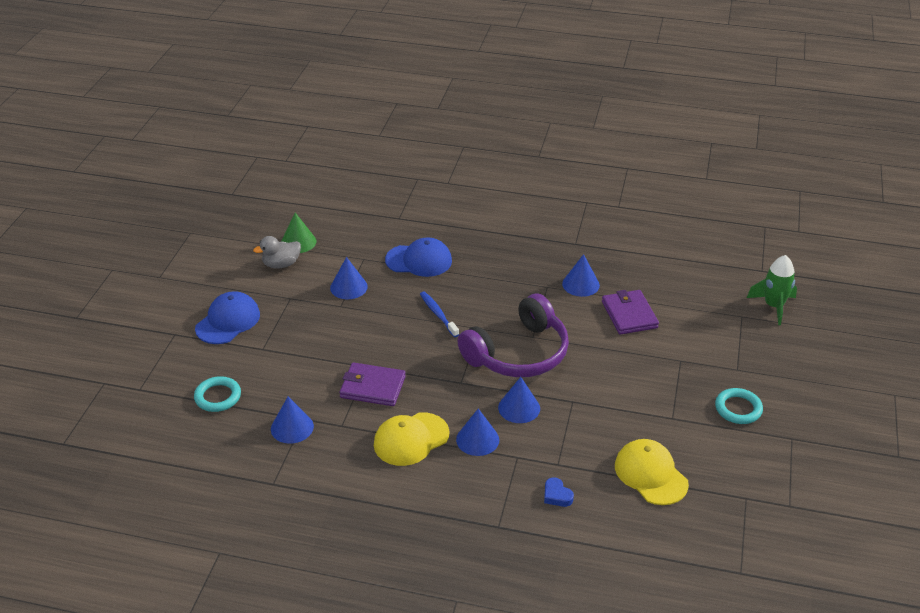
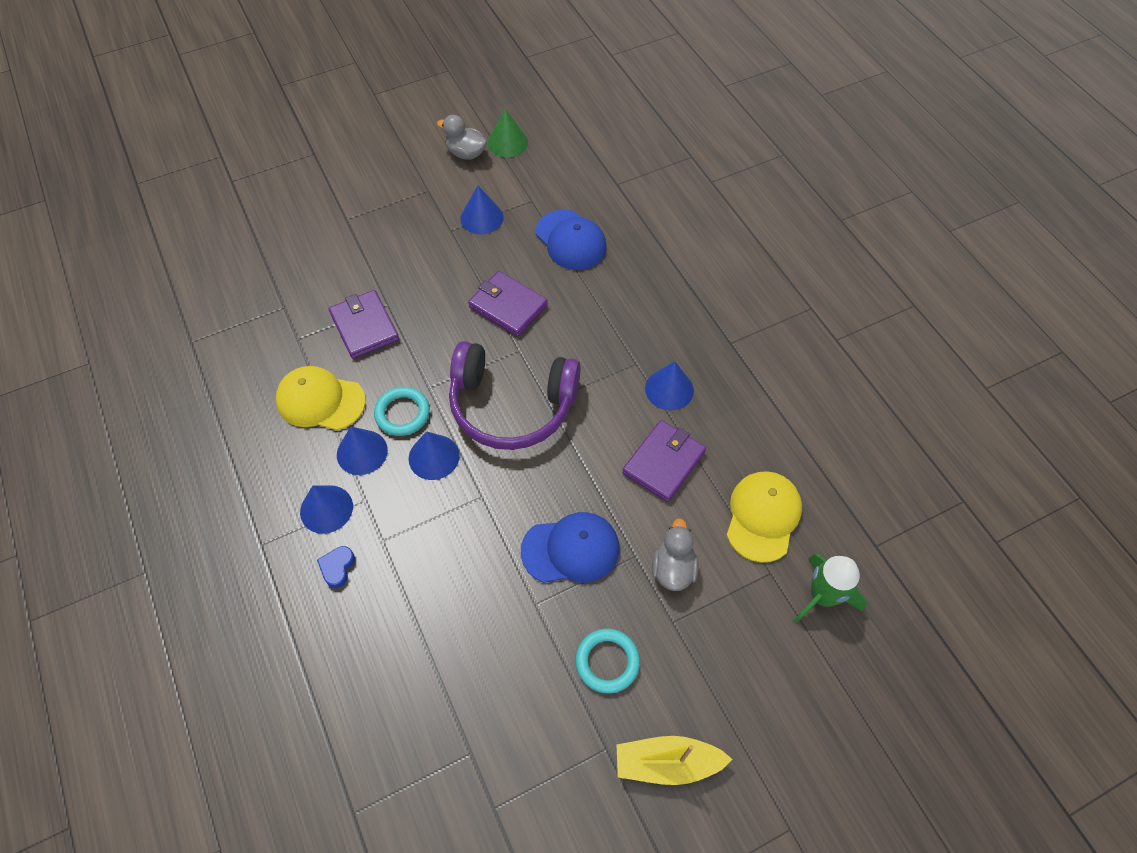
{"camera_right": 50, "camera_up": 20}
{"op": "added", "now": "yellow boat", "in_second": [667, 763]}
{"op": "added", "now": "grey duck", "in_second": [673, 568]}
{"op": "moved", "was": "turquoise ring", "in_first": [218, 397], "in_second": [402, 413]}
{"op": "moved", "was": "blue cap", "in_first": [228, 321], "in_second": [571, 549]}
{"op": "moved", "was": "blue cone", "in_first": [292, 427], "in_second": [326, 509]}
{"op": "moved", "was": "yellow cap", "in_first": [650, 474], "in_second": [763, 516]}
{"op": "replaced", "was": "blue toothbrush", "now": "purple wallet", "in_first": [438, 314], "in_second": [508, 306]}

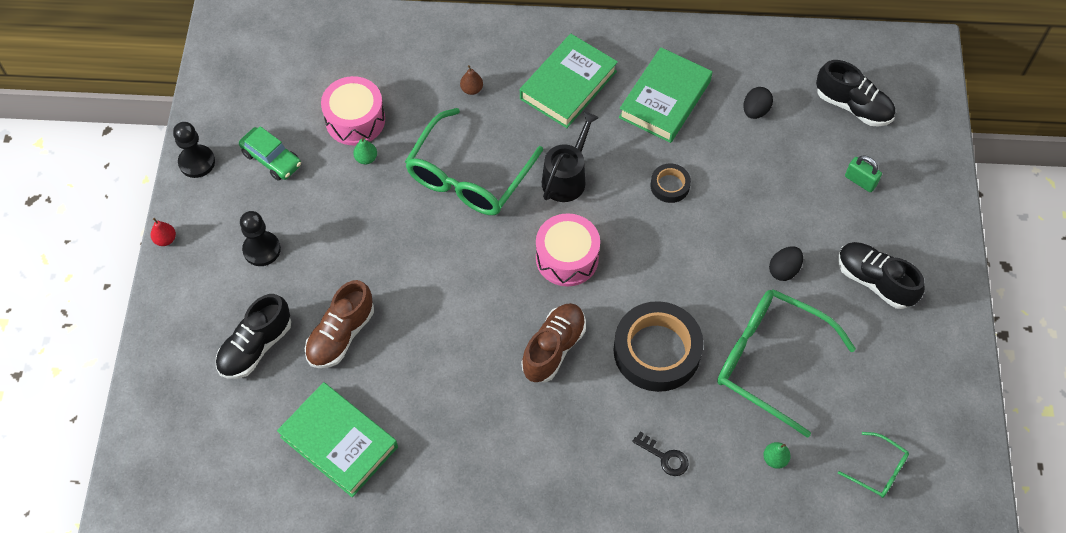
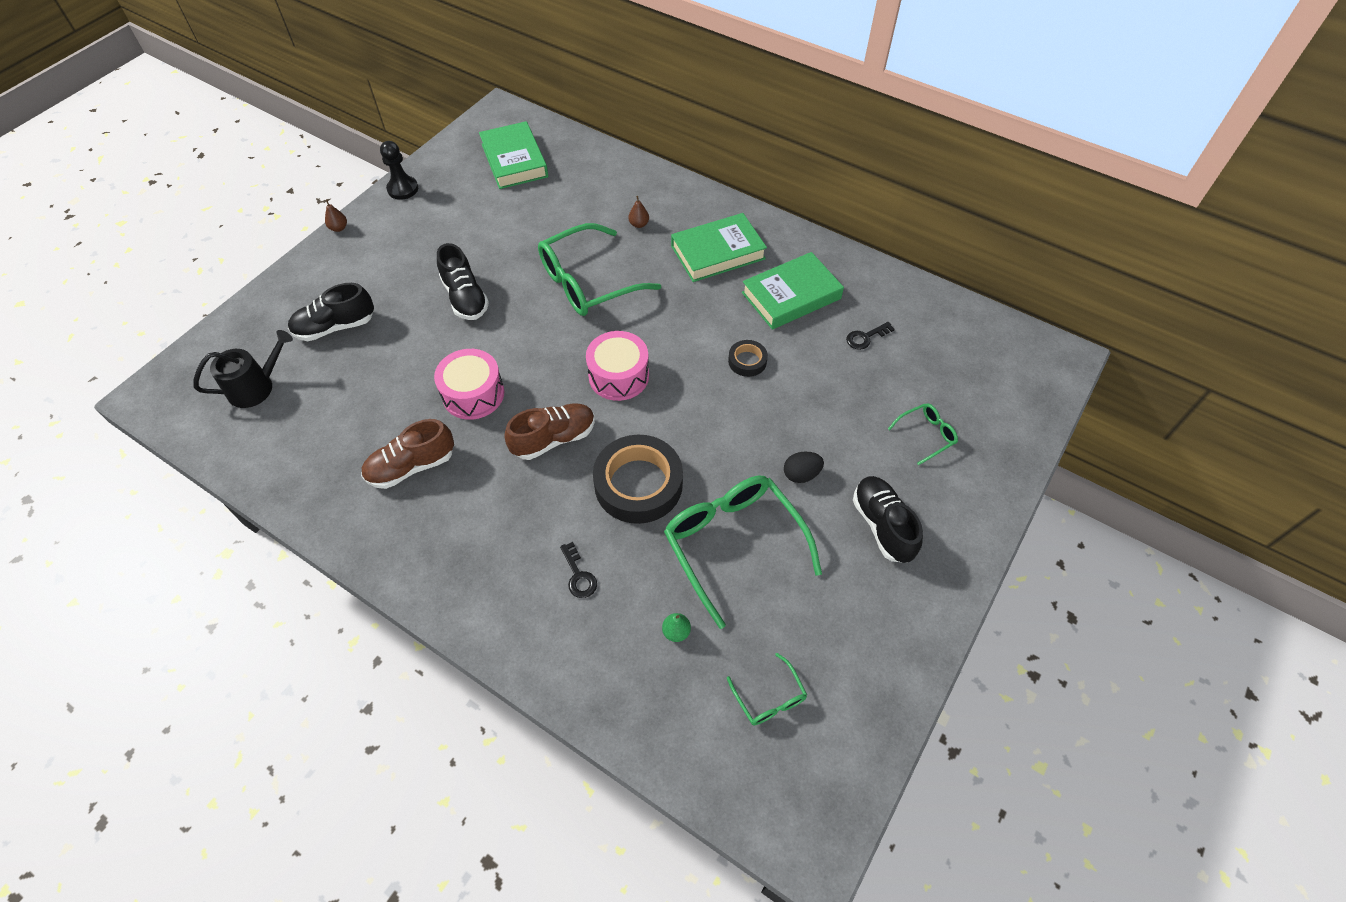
{"camera_right": 30, "camera_up": -5}
{"op": "removed", "was": "green car", "in_first": [272, 159]}
{"op": "removed", "was": "black pawn", "in_first": [262, 249]}
{"op": "removed", "was": "green pear", "in_first": [366, 158]}
{"op": "moved", "was": "green book", "in_first": [339, 442], "in_second": [514, 160]}
{"op": "moved", "was": "brown shoe", "in_first": [341, 335], "in_second": [411, 466]}
{"op": "moved", "was": "pink drum", "in_first": [355, 120], "in_second": [473, 394]}
{"op": "moved", "was": "black watering can", "in_first": [566, 178], "in_second": [256, 387]}
{"op": "moved", "was": "black shoe", "in_first": [853, 106], "in_second": [465, 298]}
{"op": "replaced", "was": "black egg", "now": "black key", "in_first": [755, 111], "in_second": [865, 337]}
{"op": "replaced", "was": "green padlock", "now": "green glasses", "in_first": [860, 181], "in_second": [926, 435]}
{"op": "recoloured", "was": "red pear", "now": "brown pear", "in_first": [165, 239], "in_second": [339, 228]}

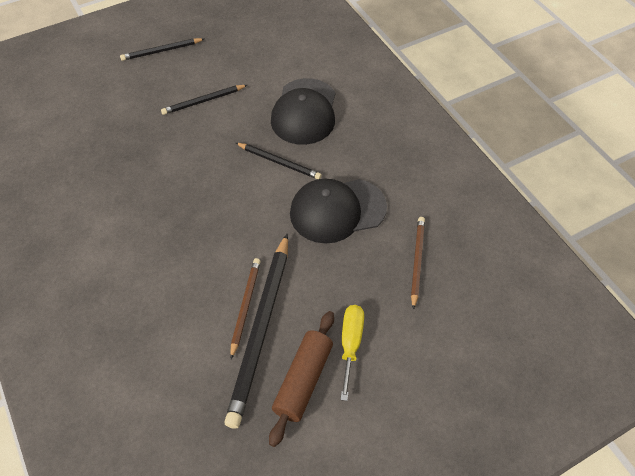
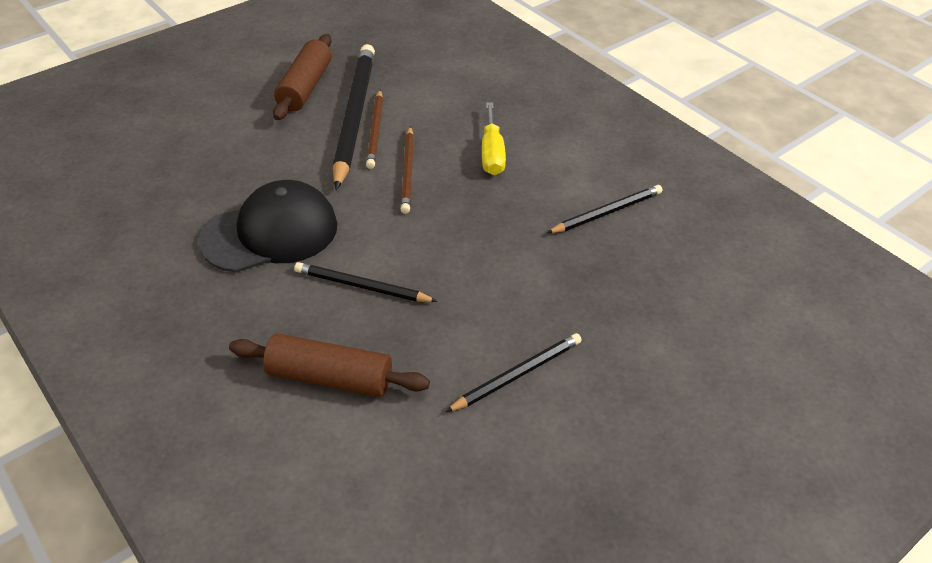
{"camera_right": 170, "camera_up": -10}
{"op": "moved", "was": "black pencil", "in_first": [161, 51], "in_second": [607, 212]}
{"op": "moved", "was": "yellow screwdriver", "in_first": [350, 344], "in_second": [492, 153]}
{"op": "moved", "was": "brown pencil", "in_first": [417, 261], "in_second": [408, 172]}
{"op": "replaced", "was": "black cap", "now": "brown rolling pin", "in_first": [304, 112], "in_second": [330, 377]}

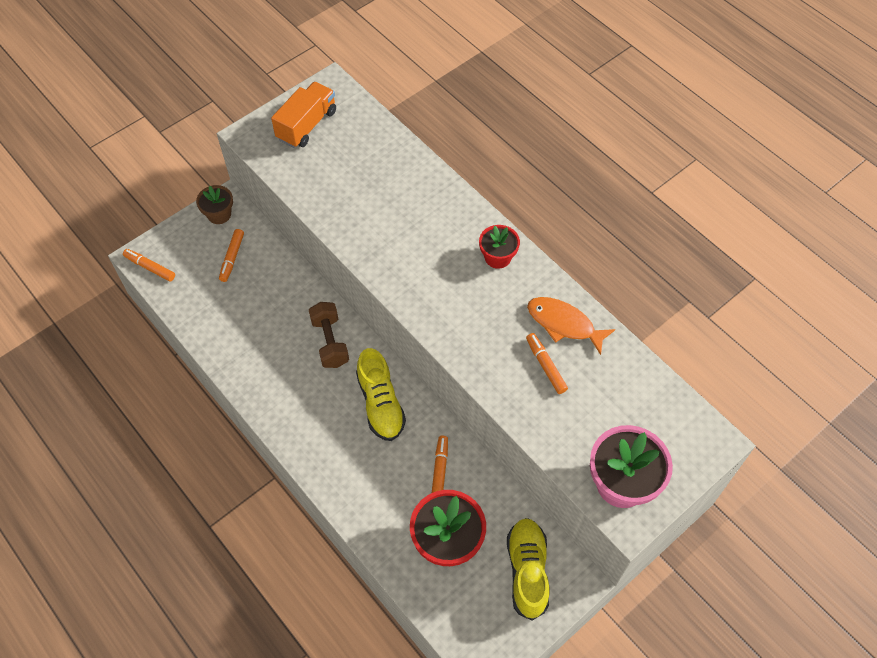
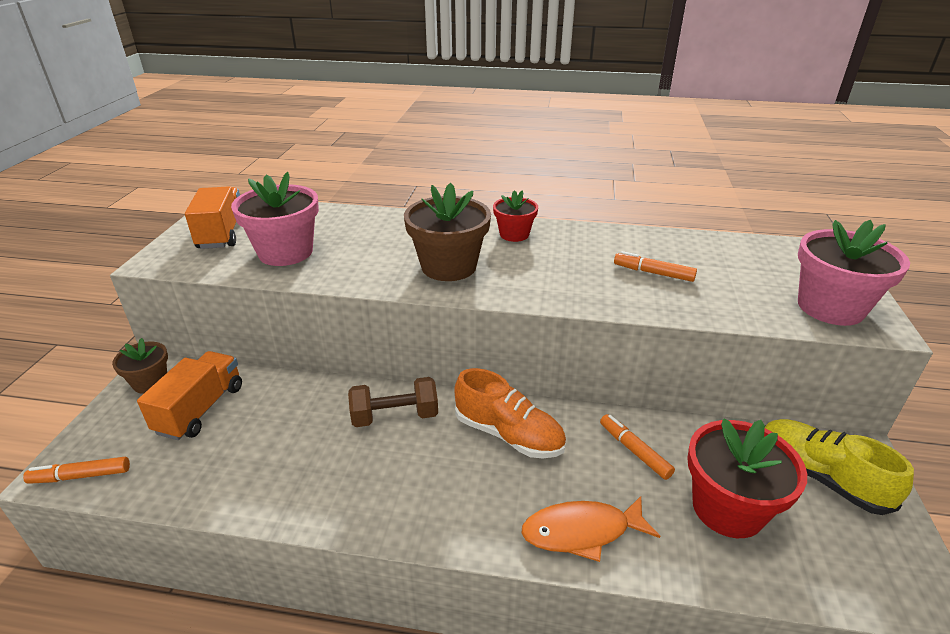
{"camera_right": -40, "camera_up": -25}
{"op": "added", "now": "pink flower pot", "in_second": [285, 252]}
{"op": "added", "now": "brown flower pot", "in_second": [449, 266]}
{"op": "moved", "was": "orange fish", "in_first": [564, 324], "in_second": [582, 532]}
{"op": "replaced", "was": "orange marker", "now": "orange truck", "in_first": [232, 258], "in_second": [200, 409]}
{"op": "recoloured", "was": "yellow shoe", "now": "orange shoe", "in_first": [380, 404], "in_second": [508, 434]}
{"op": "turned", "was": "brown dumbbell", "in_first": [330, 342], "in_second": [395, 416], "clockwise": -45}

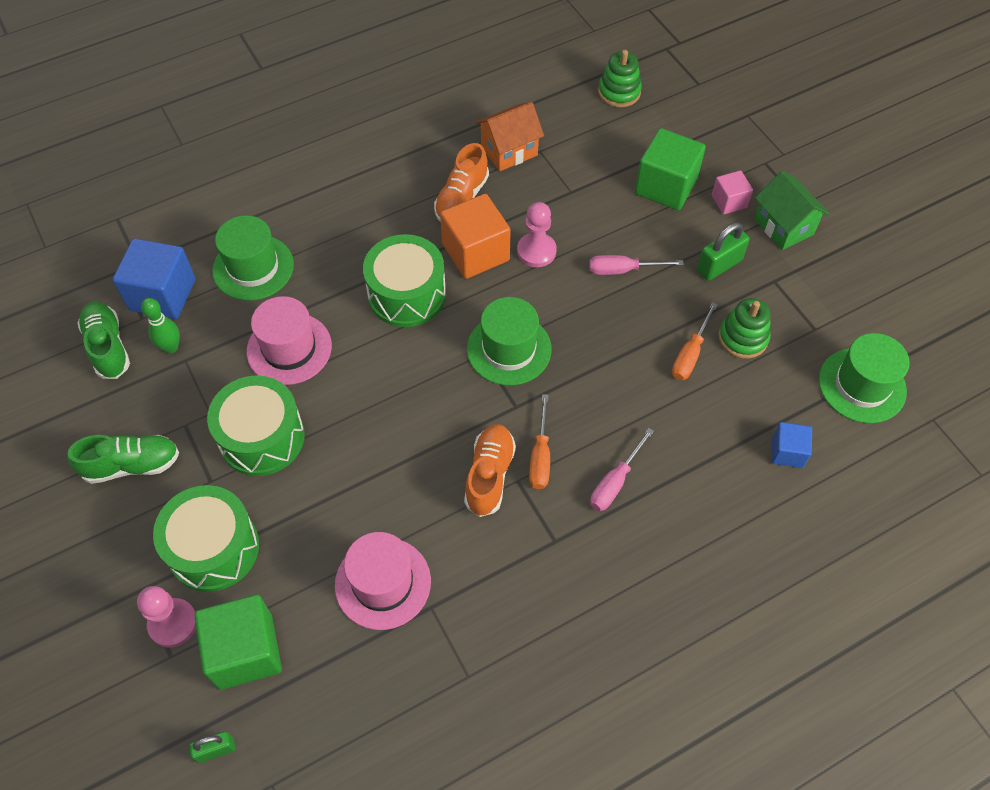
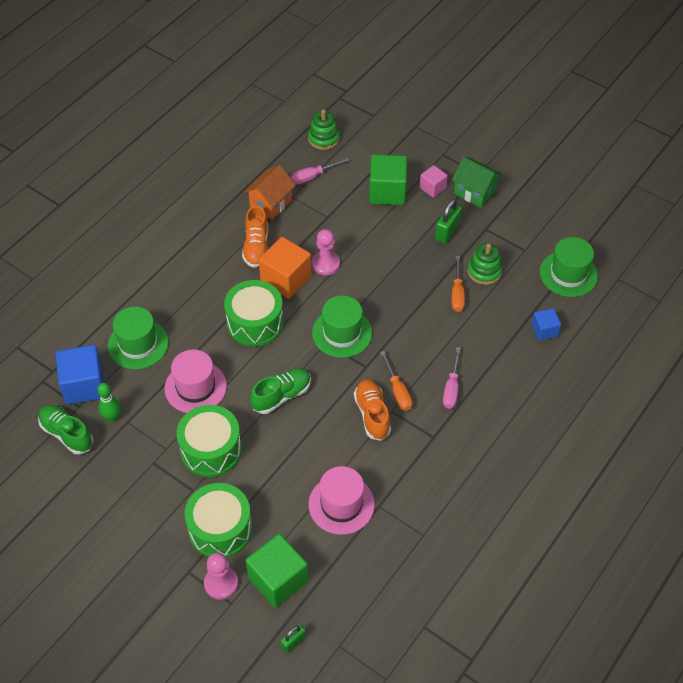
{"camera_right": -25, "camera_up": -5}
{"op": "moved", "was": "green shoe", "in_first": [132, 465], "in_second": [281, 396]}
{"op": "moved", "was": "pink screwdriver", "in_first": [623, 270], "in_second": [312, 176]}

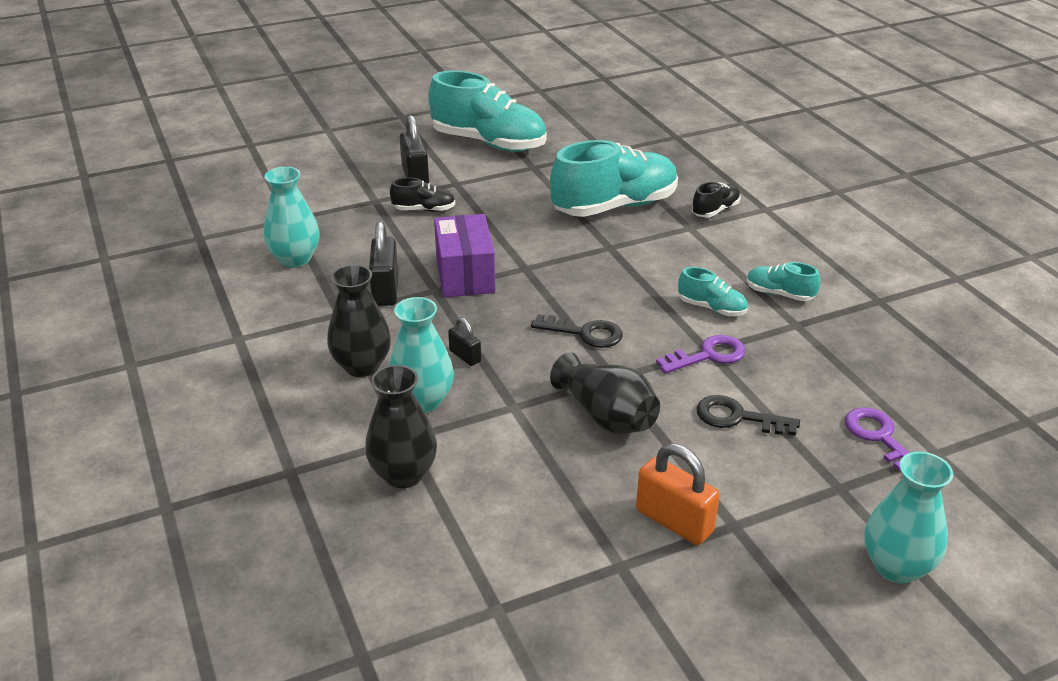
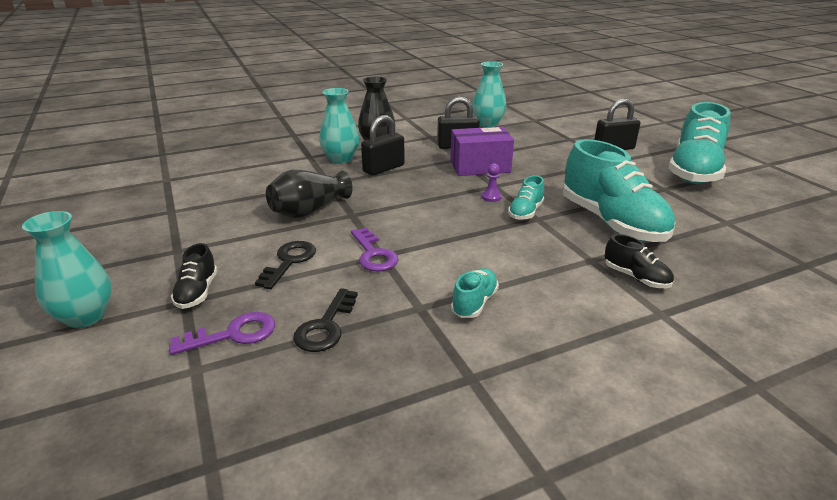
{"camera_right": 90, "camera_up": -5}
{"op": "removed", "was": "black vase", "in_first": [403, 474]}
{"op": "removed", "was": "orange padlock", "in_first": [674, 521]}
{"op": "added", "now": "purple pawn", "in_second": [491, 197]}
{"op": "moved", "was": "black shoe", "in_first": [424, 210], "in_second": [197, 292]}
{"op": "moved", "was": "black key", "in_first": [584, 333], "in_second": [326, 326]}
{"op": "moved", "was": "turquoise shoe", "in_first": [712, 308], "in_second": [525, 212]}
{"op": "resized", "was": "black padlock", "in_first": [465, 356], "in_second": [383, 168], "ratio": 1.8}

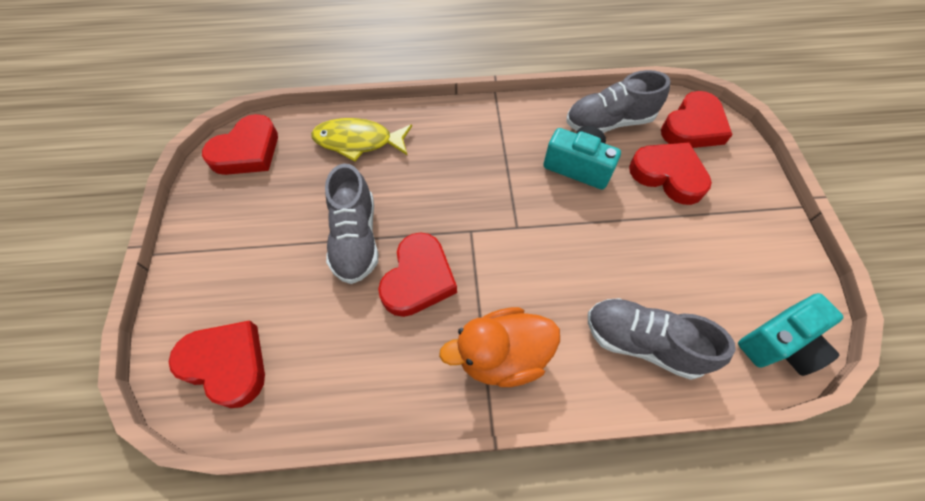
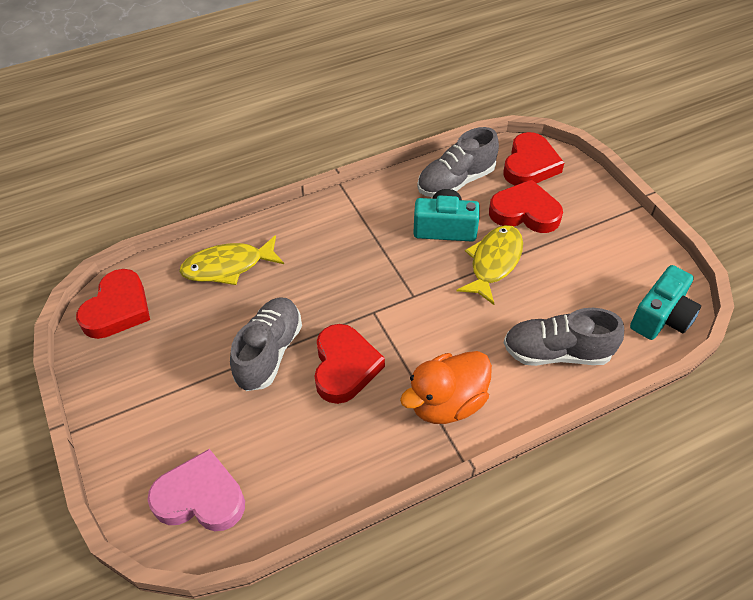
{"camera_right": -20, "camera_up": -10}
{"op": "added", "now": "yellow fish", "in_second": [494, 262]}
{"op": "recoloured", "was": "red heart", "now": "pink heart", "in_first": [226, 364], "in_second": [200, 497]}
{"op": "turned", "was": "grey shoe", "in_first": [355, 238], "in_second": [269, 352], "clockwise": -135}

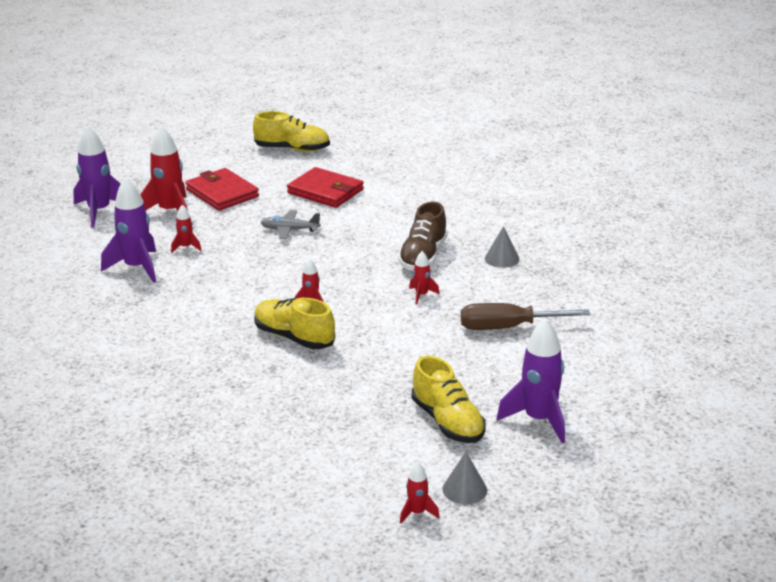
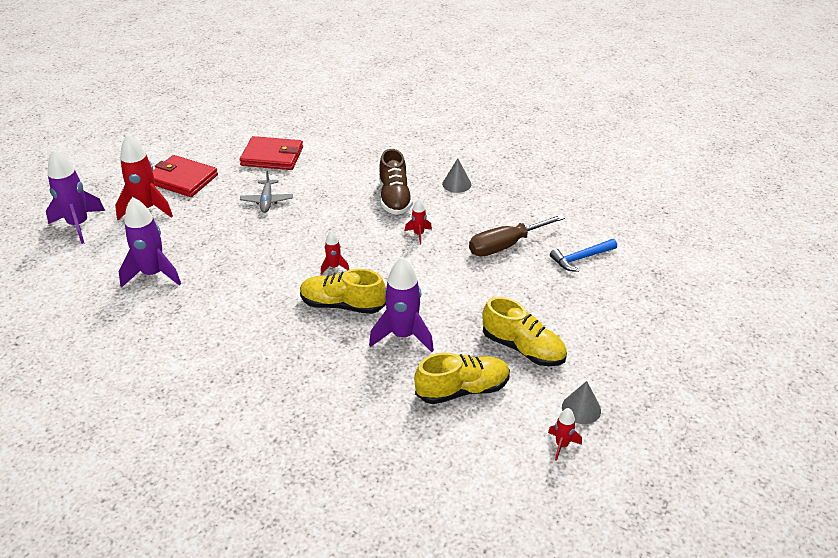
{"camera_right": -25, "camera_up": 10}
{"op": "removed", "was": "red rocket", "in_first": [186, 247]}
{"op": "added", "now": "blue hammer", "in_second": [581, 258]}
{"op": "moved", "was": "yellow shoe", "in_first": [292, 149], "in_second": [462, 390]}
{"op": "moved", "was": "purple rocket", "in_first": [539, 420], "in_second": [403, 335]}
{"op": "turned", "was": "grey plane", "in_first": [289, 230], "in_second": [267, 201], "clockwise": -75}

